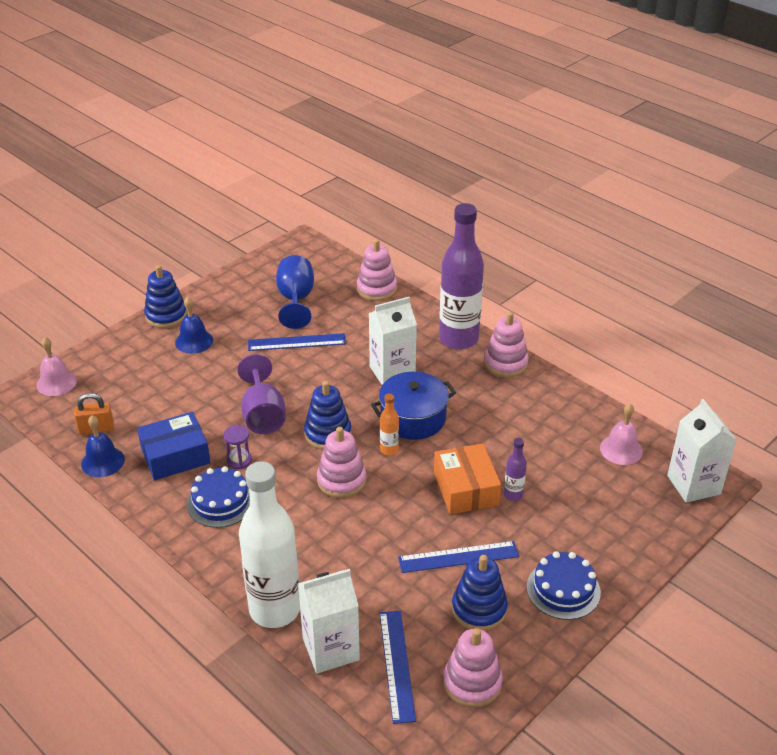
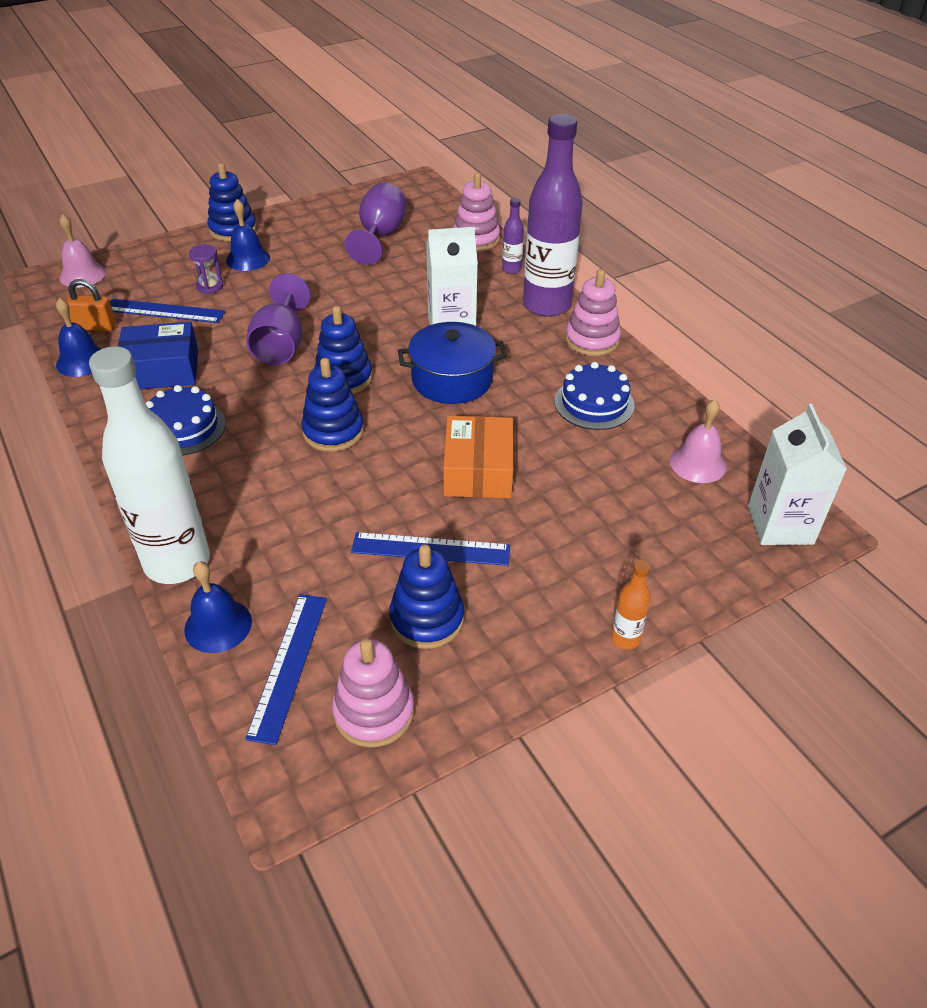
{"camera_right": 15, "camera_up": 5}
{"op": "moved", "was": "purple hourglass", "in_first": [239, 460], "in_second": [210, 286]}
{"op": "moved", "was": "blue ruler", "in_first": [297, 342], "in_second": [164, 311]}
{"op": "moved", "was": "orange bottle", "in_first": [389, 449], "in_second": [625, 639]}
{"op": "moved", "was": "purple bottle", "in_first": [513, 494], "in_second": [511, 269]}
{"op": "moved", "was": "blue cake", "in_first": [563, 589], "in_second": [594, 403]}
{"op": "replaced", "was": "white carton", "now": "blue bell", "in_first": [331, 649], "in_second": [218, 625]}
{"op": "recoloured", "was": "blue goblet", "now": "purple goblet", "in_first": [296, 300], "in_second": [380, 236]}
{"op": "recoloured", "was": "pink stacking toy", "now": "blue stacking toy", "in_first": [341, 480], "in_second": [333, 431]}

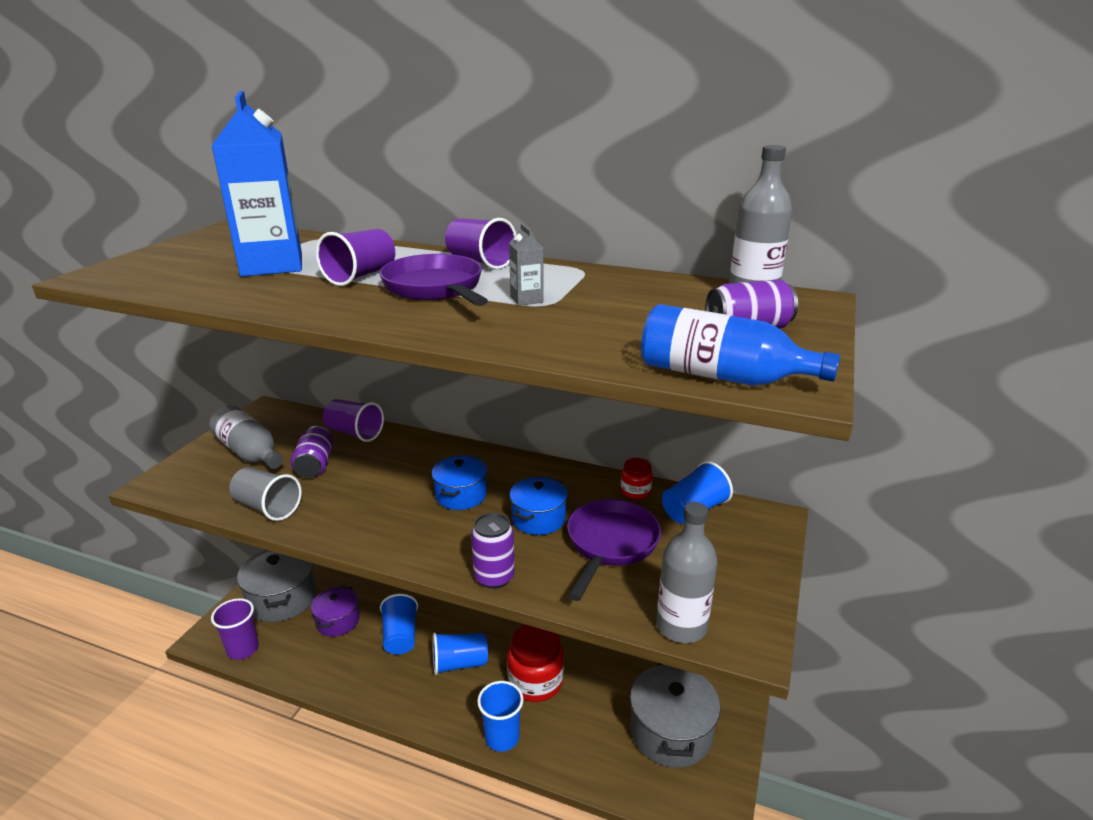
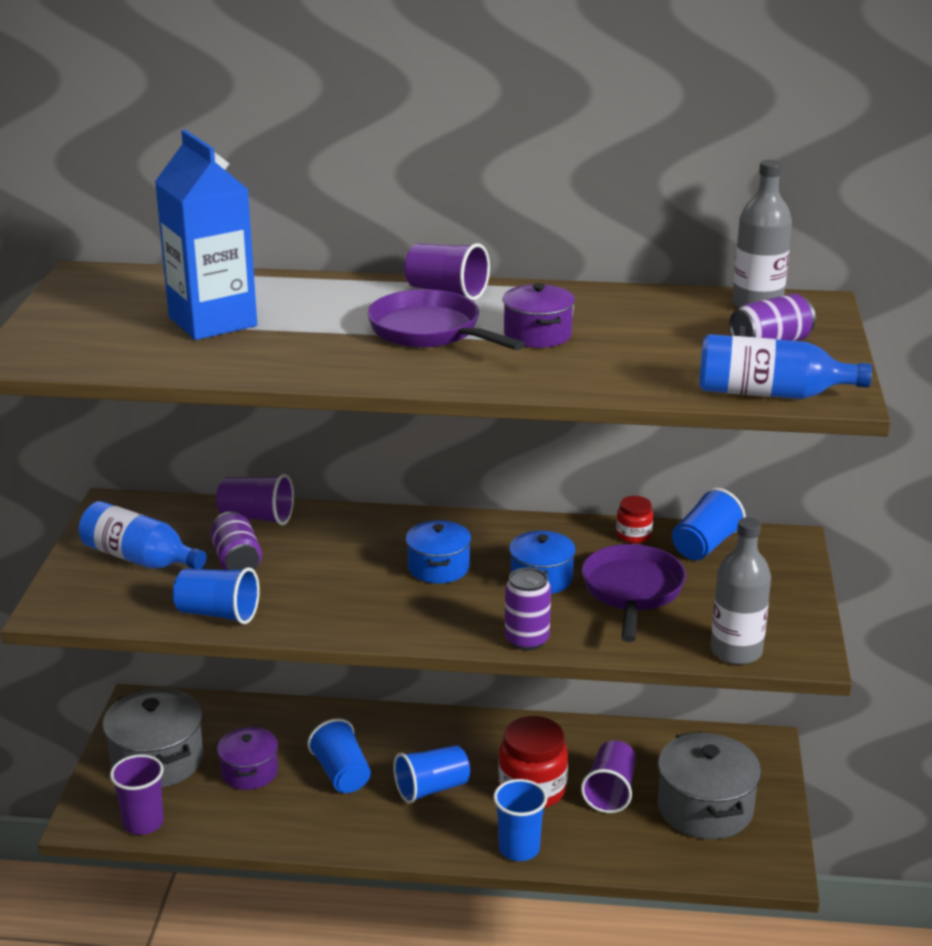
{"camera_right": -15, "camera_up": 0}
{"op": "moved", "was": "purple cup", "in_first": [361, 276], "in_second": [610, 791]}
{"op": "replaced", "was": "grey carton", "now": "purple pot", "in_first": [526, 299], "in_second": [537, 335]}
{"op": "recoloured", "was": "grey bottle", "now": "blue bottle", "in_first": [249, 452], "in_second": [139, 558]}
{"op": "recoloured", "was": "grey cup", "now": "blue cup", "in_first": [267, 507], "in_second": [218, 614]}

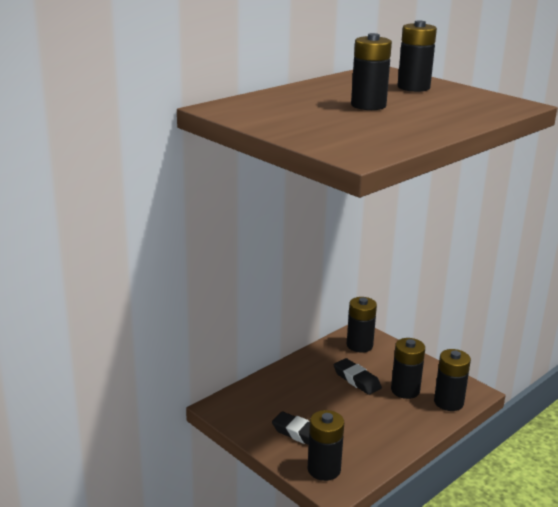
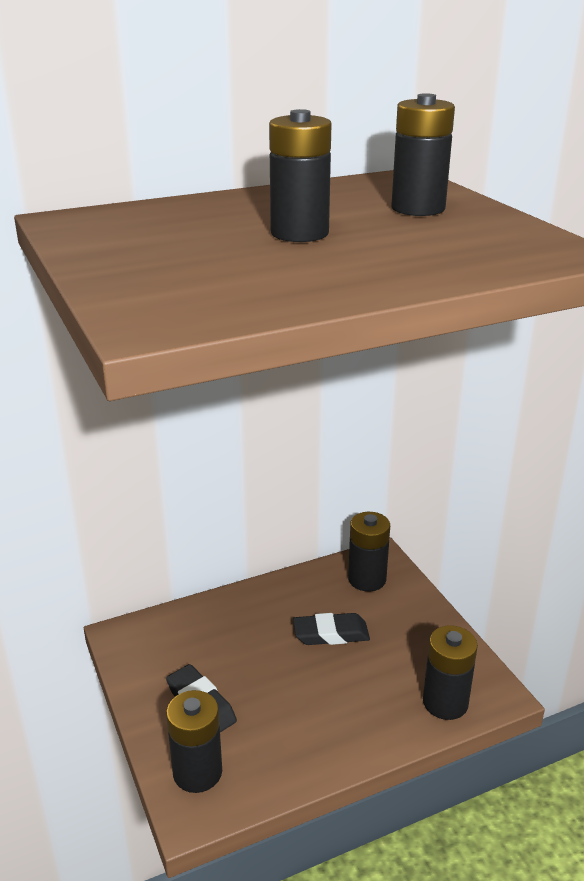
{"camera_right": 20, "camera_up": 5}
{"op": "removed", "was": "black battery", "in_first": [405, 390]}
{"op": "turned", "was": "black eraser", "in_first": [357, 380], "in_second": [331, 634], "clockwise": -75}

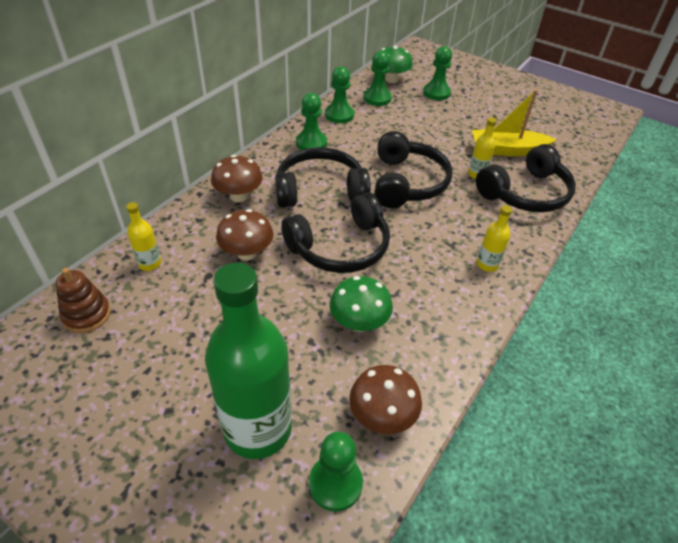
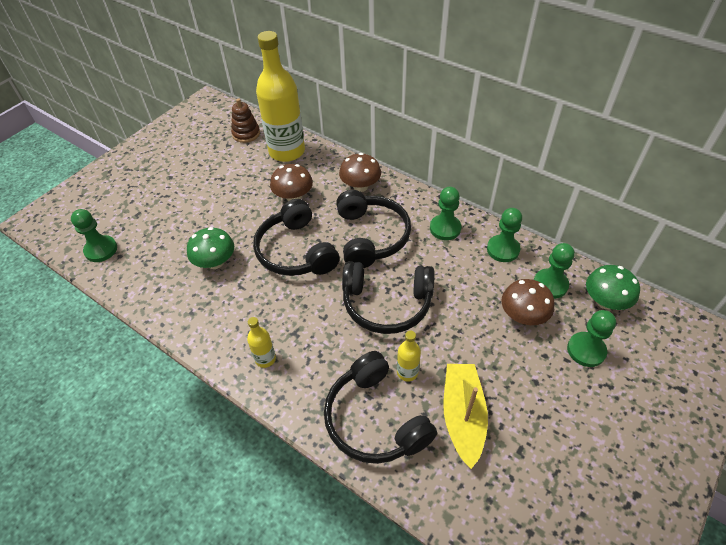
{"camera_right": 95, "camera_up": 5}
{"op": "removed", "was": "green bottle", "in_first": [258, 428]}
{"op": "moved", "was": "brown mushroom", "in_first": [382, 416], "in_second": [523, 316]}
{"op": "resized", "was": "yellow bottle", "in_first": [150, 263], "in_second": [287, 151], "ratio": 2.35}

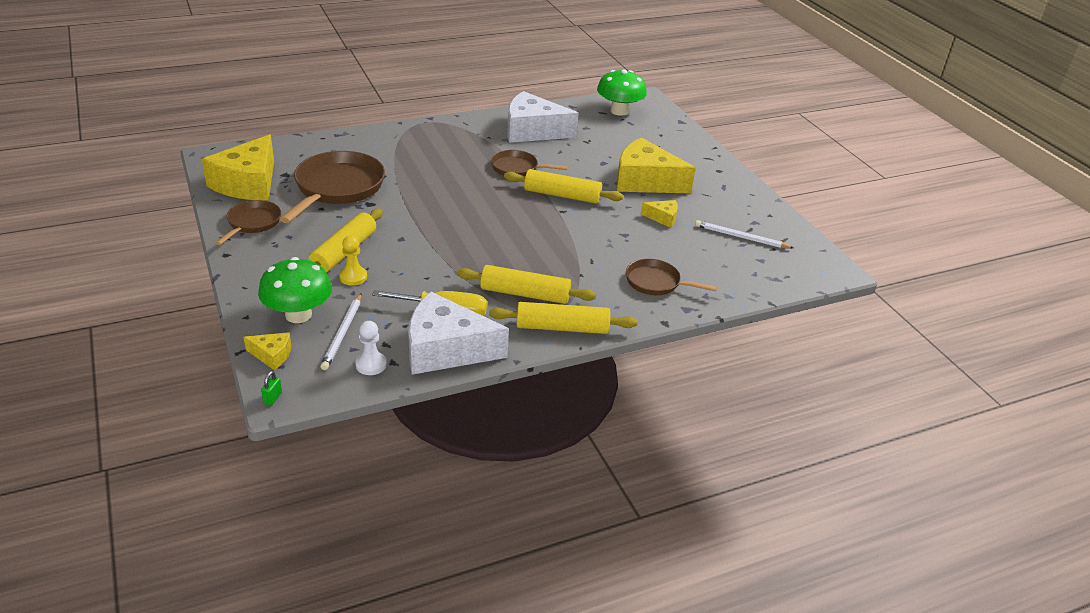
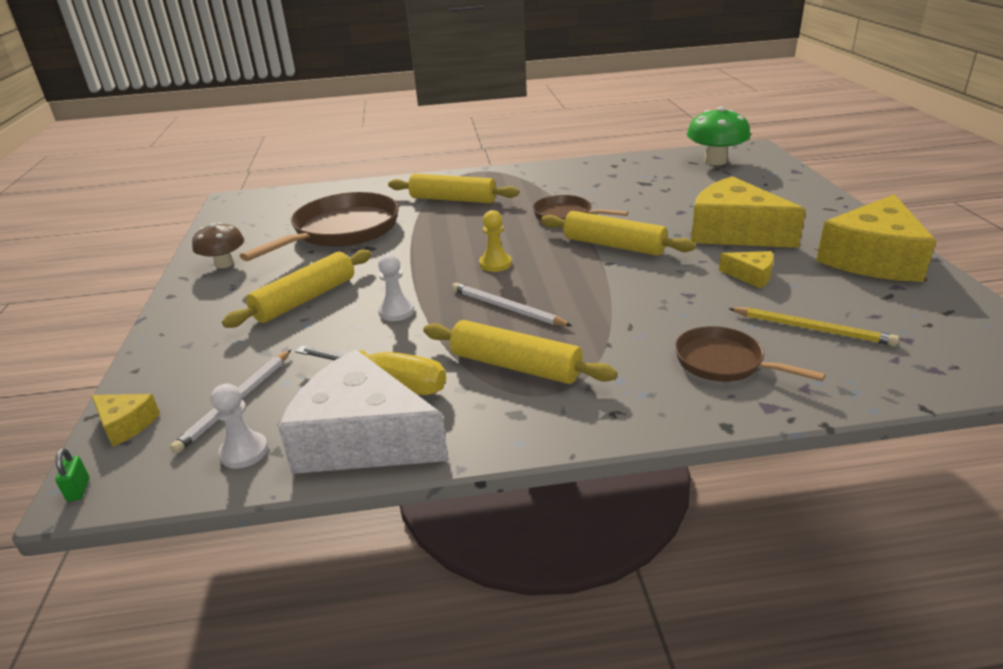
{"camera_right": 20, "camera_up": -5}
{"op": "removed", "was": "green mushroom", "in_first": [298, 315]}
{"op": "removed", "was": "white cheese", "in_first": [532, 131]}
{"op": "added", "now": "white pawn", "in_second": [396, 311]}
{"op": "added", "now": "yellow pencil", "in_second": [811, 329]}
{"op": "moved", "was": "yellow cheese", "in_first": [248, 183], "in_second": [873, 259]}
{"op": "moved", "was": "yellow pawn", "in_first": [353, 277], "in_second": [495, 264]}
{"op": "moved", "was": "yellow rolling pin", "in_first": [562, 328], "in_second": [453, 199]}
{"op": "moved", "was": "white pencil", "in_first": [741, 237], "in_second": [507, 308]}
{"op": "replaced", "was": "brown pan", "now": "brown mushroom", "in_first": [252, 223], "in_second": [224, 264]}
{"op": "turned", "was": "green padlock", "in_first": [273, 398], "in_second": [78, 490], "clockwise": -45}

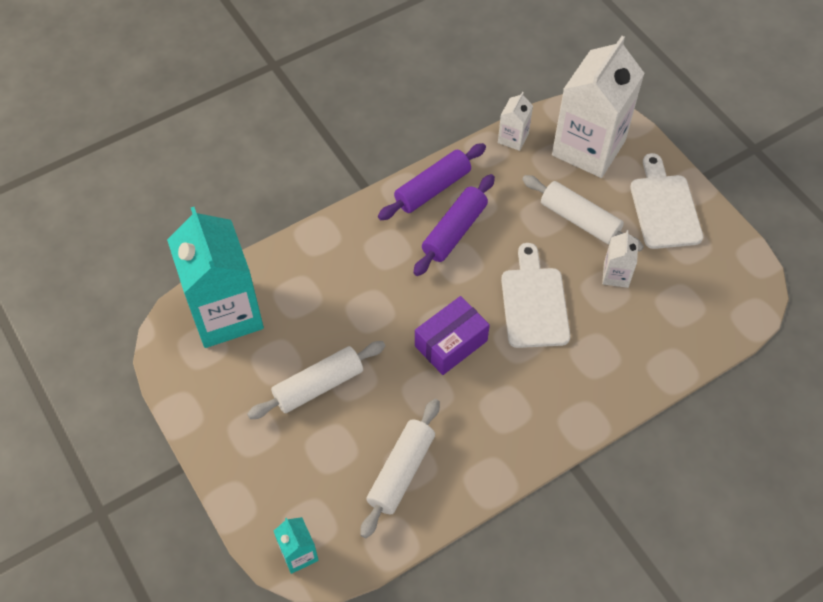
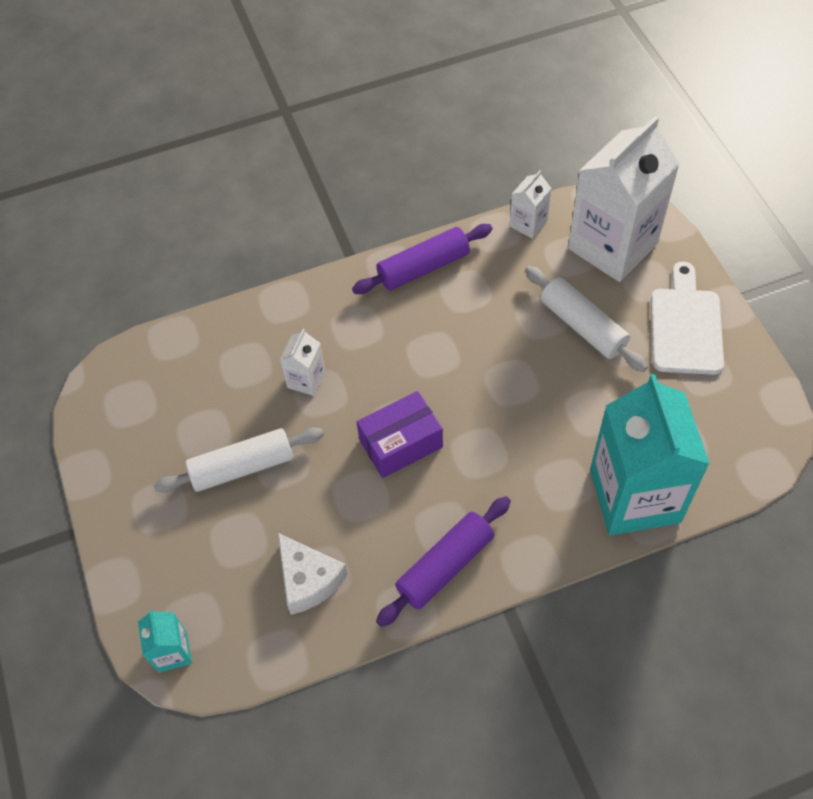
{"camera_right": 15, "camera_up": 0}
{"op": "removed", "was": "white cutting board", "in_first": [534, 303]}
{"op": "moved", "was": "turquoise carton", "in_first": [226, 313], "in_second": [635, 496]}
{"op": "moved", "was": "purple rolling pin", "in_first": [454, 231], "in_second": [445, 566]}
{"op": "moved", "was": "white carton", "in_first": [616, 275], "in_second": [306, 380]}
{"op": "replaced", "was": "white rolling pin", "now": "white cheese", "in_first": [401, 471], "in_second": [308, 579]}

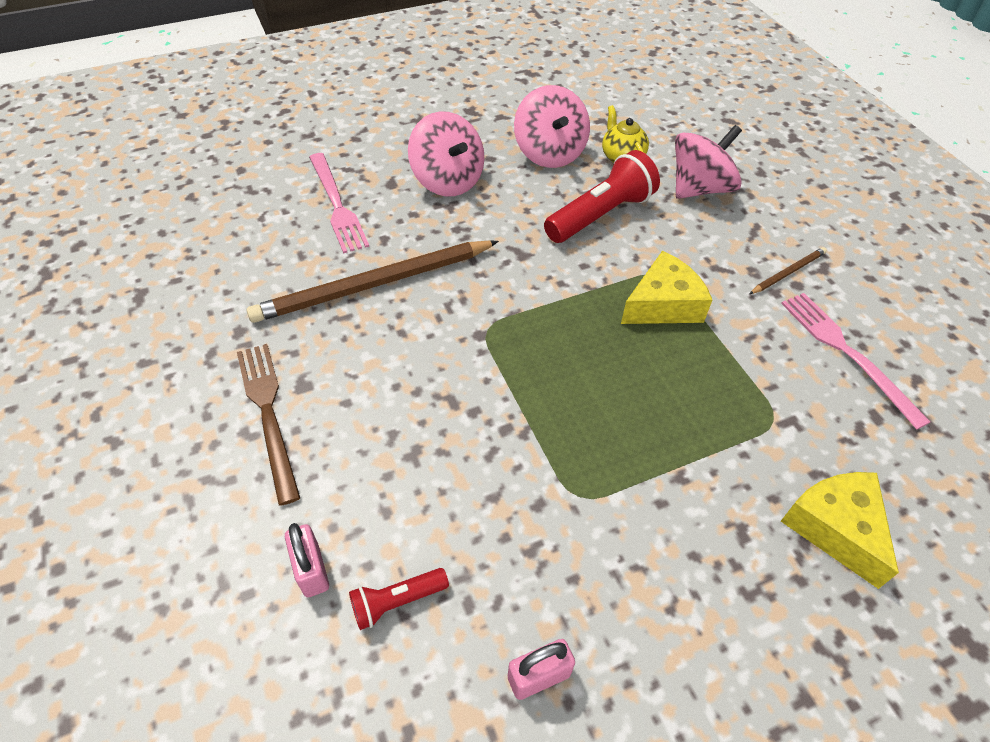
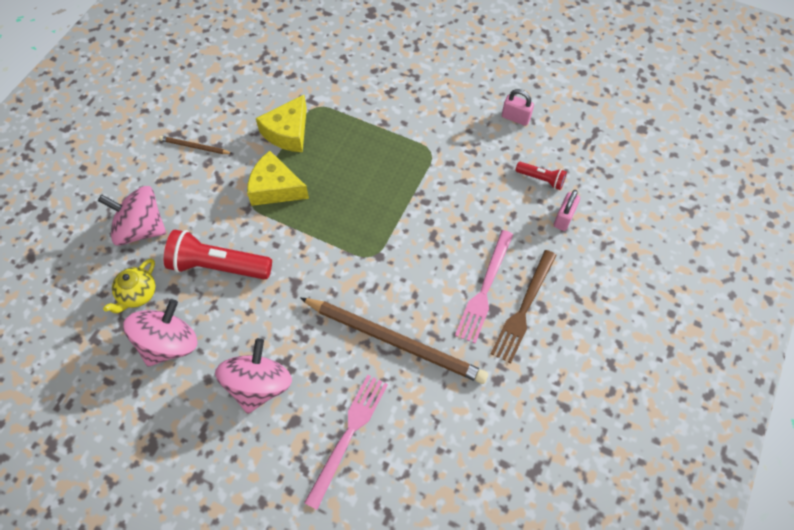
{"camera_right": -130, "camera_up": 10}
{"op": "moved", "was": "pink fork", "in_first": [846, 353], "in_second": [485, 289]}
{"op": "moved", "was": "yellow cheese", "in_first": [835, 528], "in_second": [288, 132]}

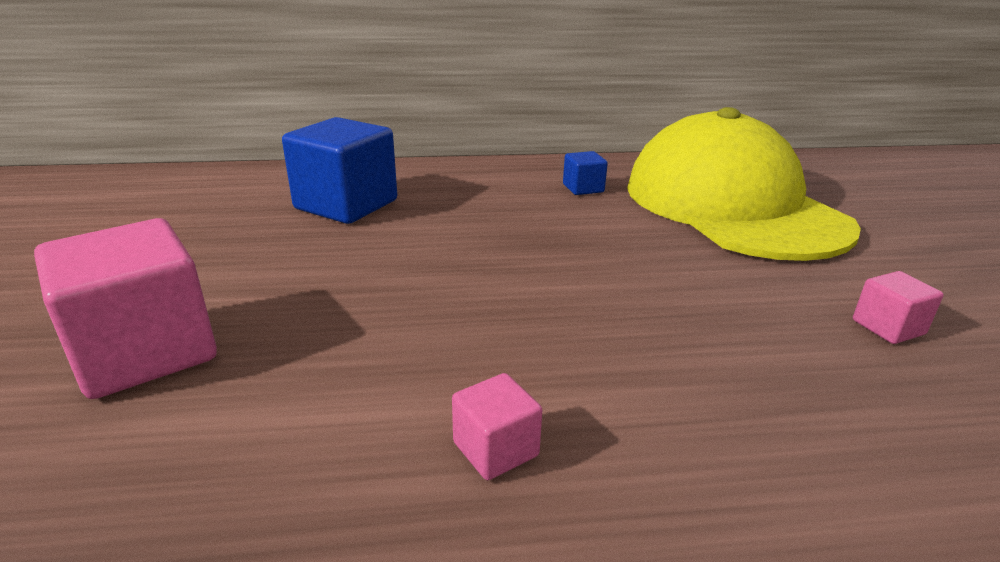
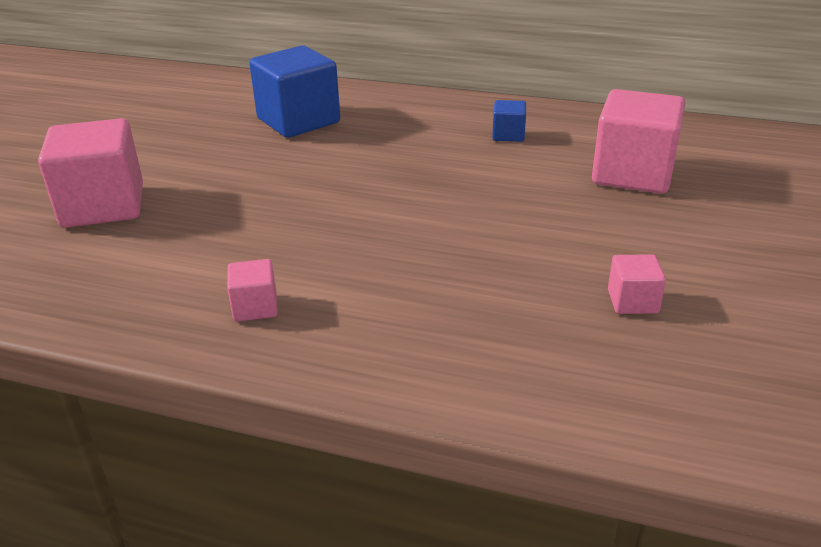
{"camera_right": 25, "camera_up": 5}
{"op": "replaced", "was": "yellow cap", "now": "pink cube", "in_first": [732, 205], "in_second": [633, 174]}

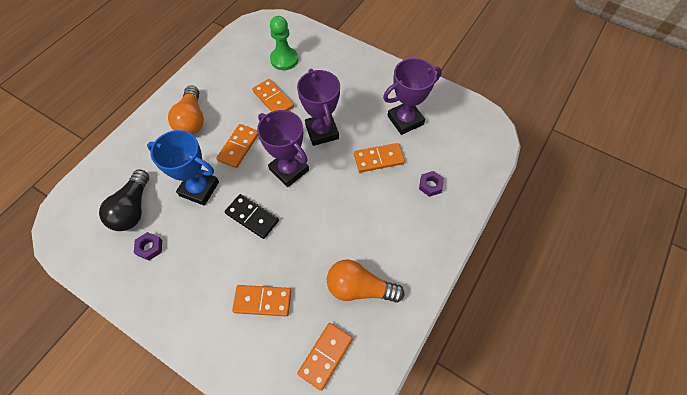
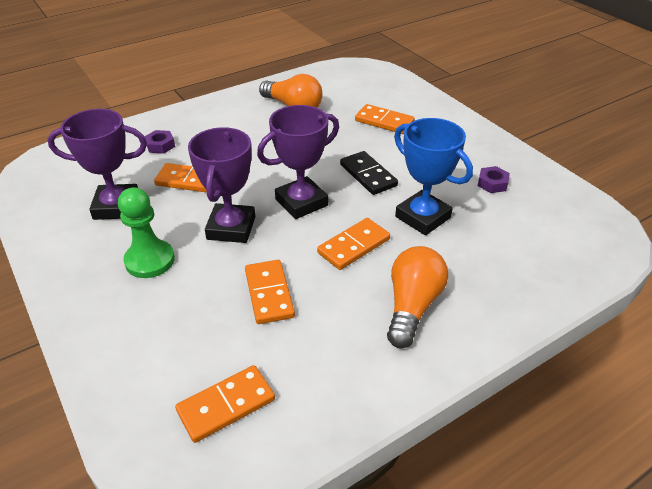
{"camera_right": -155, "camera_up": -20}
{"op": "removed", "was": "black light bulb", "in_first": [133, 209]}
{"op": "moved", "was": "green pawn", "in_first": [284, 59], "in_second": [150, 260]}
{"op": "moved", "was": "orange domino", "in_first": [325, 356], "in_second": [226, 405]}
{"op": "turned", "was": "purple trophy", "in_first": [289, 170], "in_second": [301, 202], "clockwise": 75}

